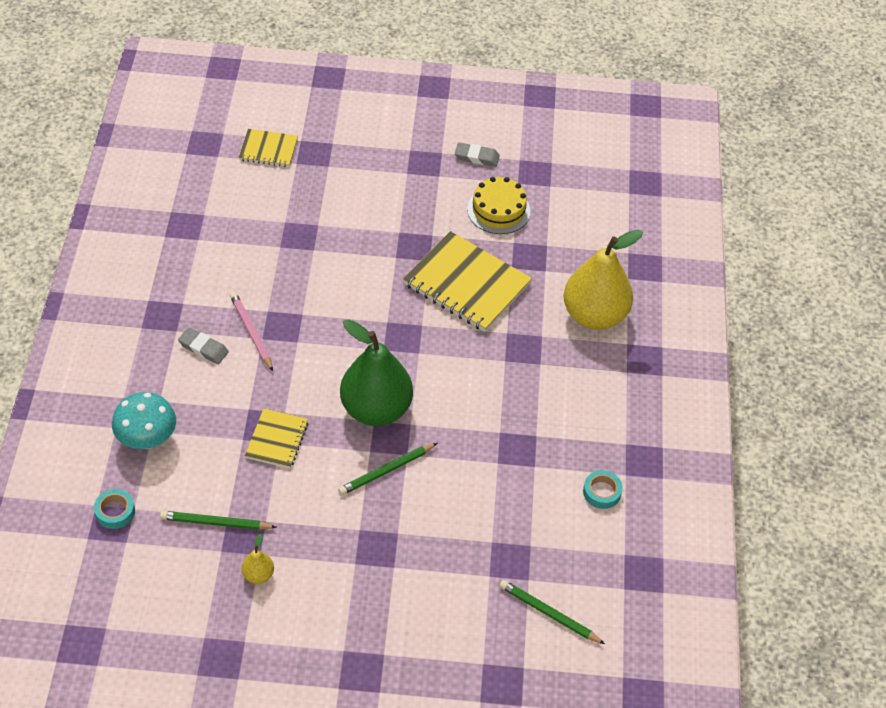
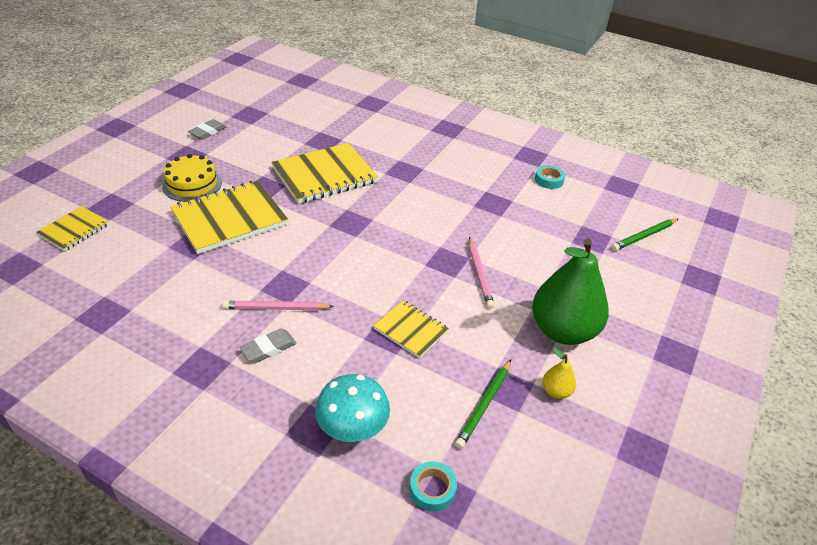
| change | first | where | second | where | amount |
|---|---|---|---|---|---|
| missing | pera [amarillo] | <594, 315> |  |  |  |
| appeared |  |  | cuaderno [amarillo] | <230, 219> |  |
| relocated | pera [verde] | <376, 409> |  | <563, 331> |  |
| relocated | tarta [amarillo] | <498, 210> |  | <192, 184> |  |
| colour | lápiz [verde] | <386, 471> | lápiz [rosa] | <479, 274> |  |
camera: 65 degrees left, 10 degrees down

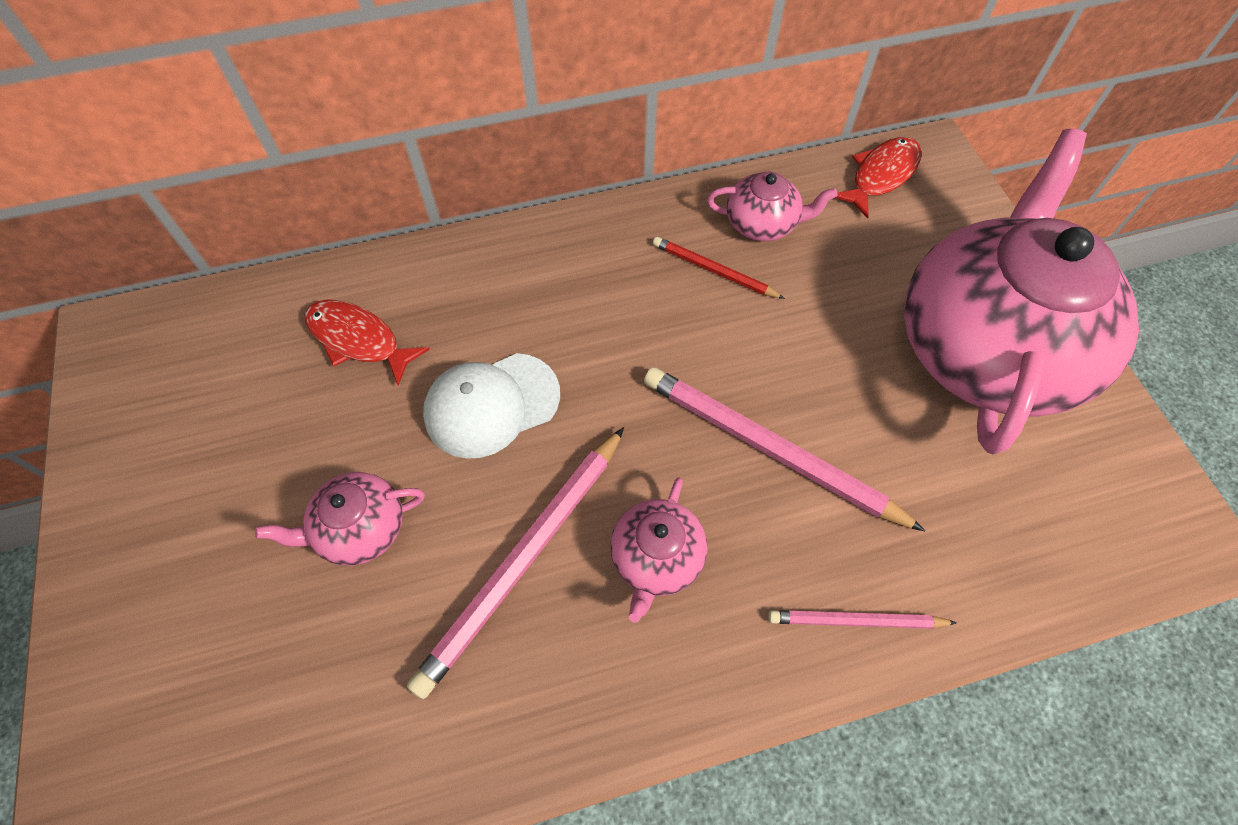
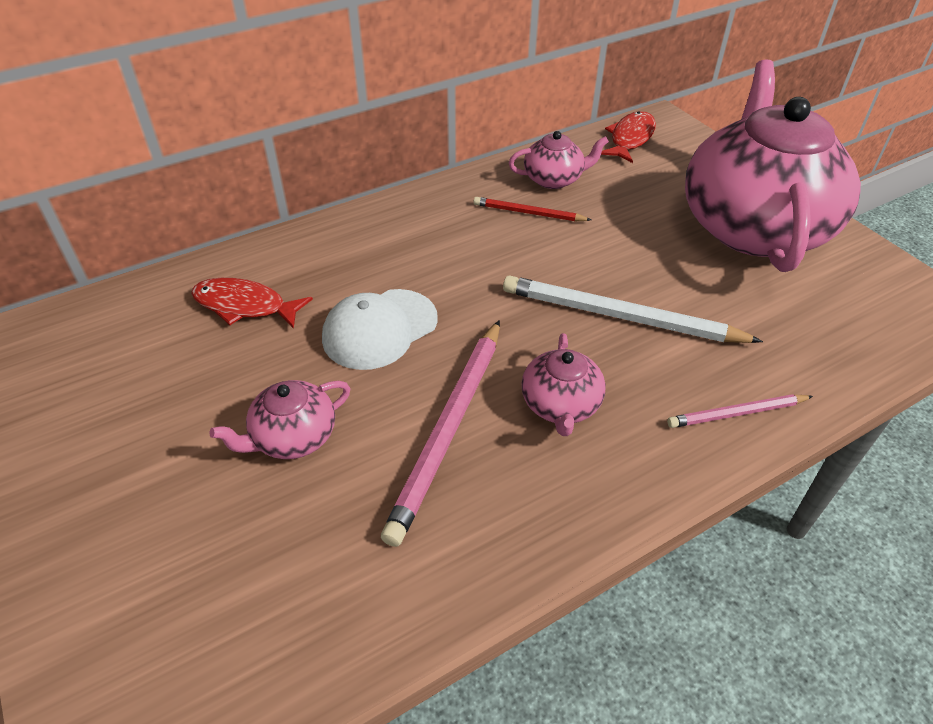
| change | first | where | second | where | amount |
|---|---|---|---|---|---|
| colour | lápiz [rosa] | <769, 449> | lápiz [blanco] | <620, 317> |  |
camera: 15 degrees left, 15 degrees down

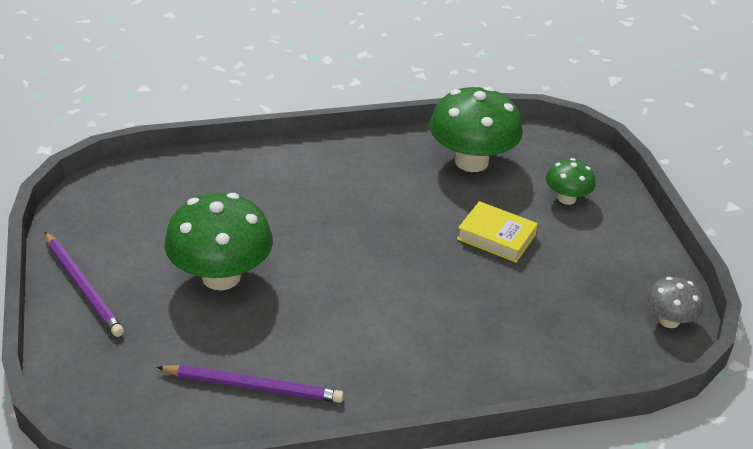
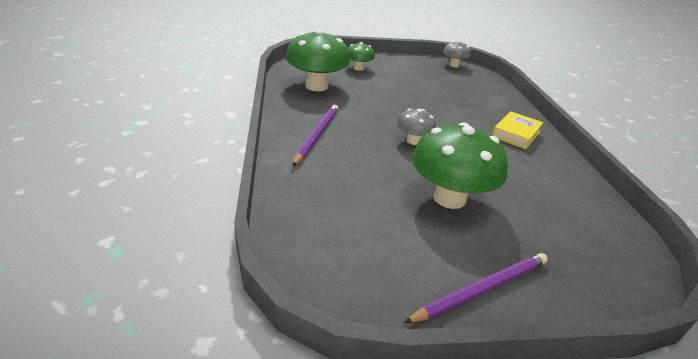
| change | first | where | second | where | amount |
|---|---|---|---|---|---|
| appeared |  |  | seta [gris] | <413, 141> |  |
| relocated | lápiz [morado] | <254, 386> |  | <317, 135> |  |
| relocated | libro [amarillo] | <496, 237> |  | <515, 134> |  |
camera: 85 degrees left, 5 degrees down

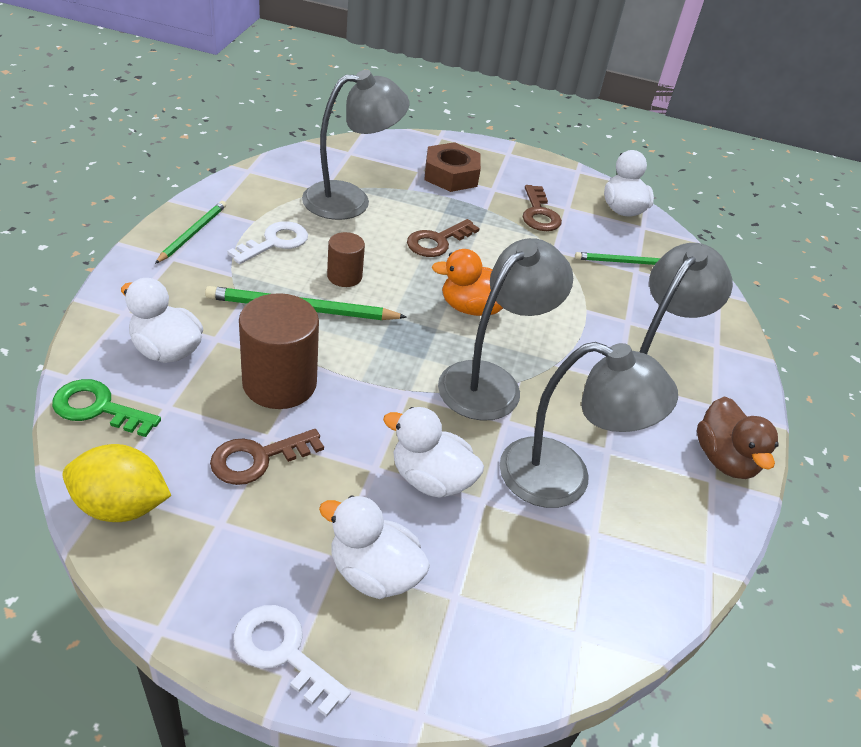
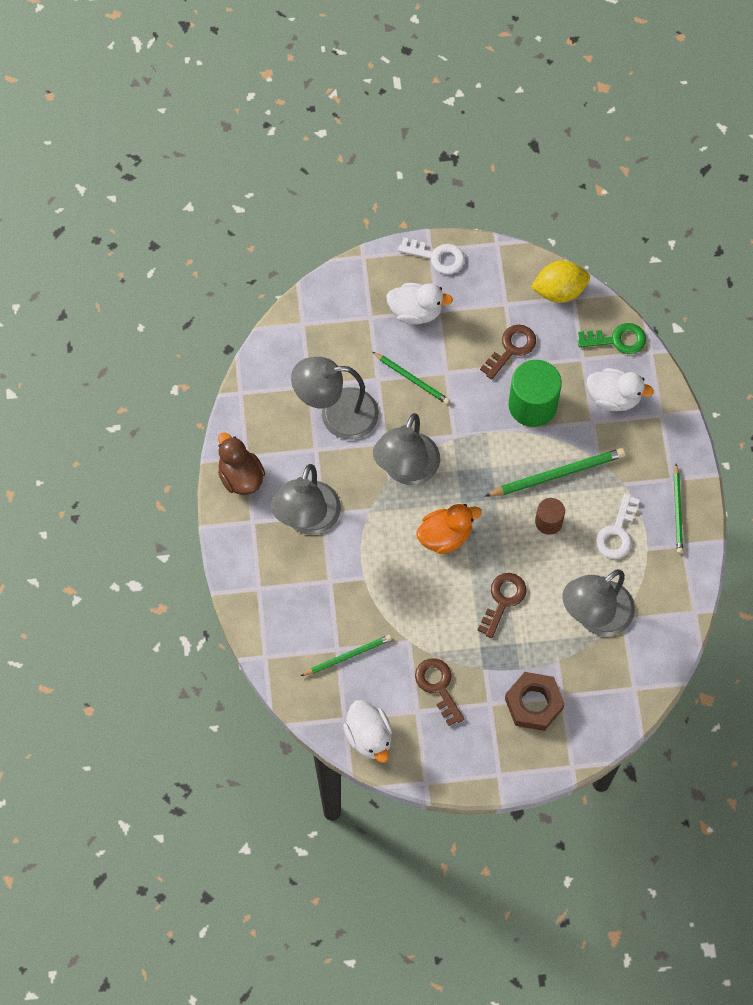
| change | first | where | second | where | amount |
|---|---|---|---|---|---|
| exchanged | pato [blanco] | <430, 479> | lápiz [verde] | <412, 379> |  |
| colour | cilindro [marrón] | <279, 383> | cilindro [verde] | <532, 405> |  |
camera: 165 degrees right, 25 degrees up

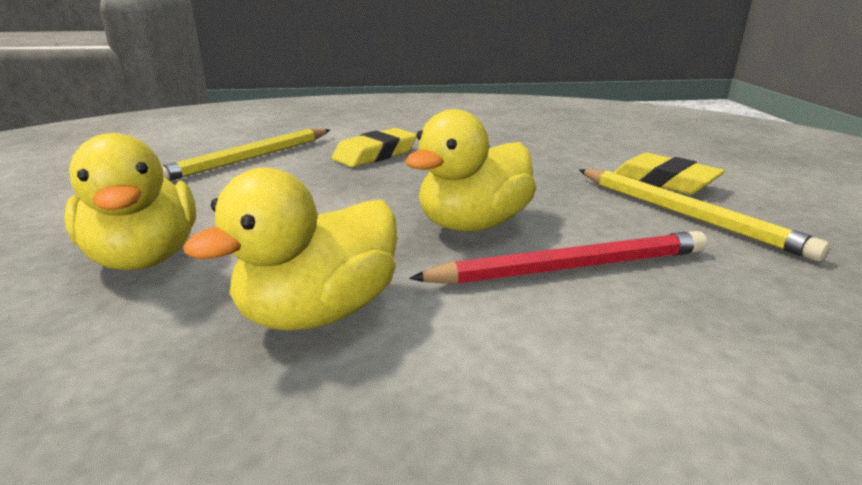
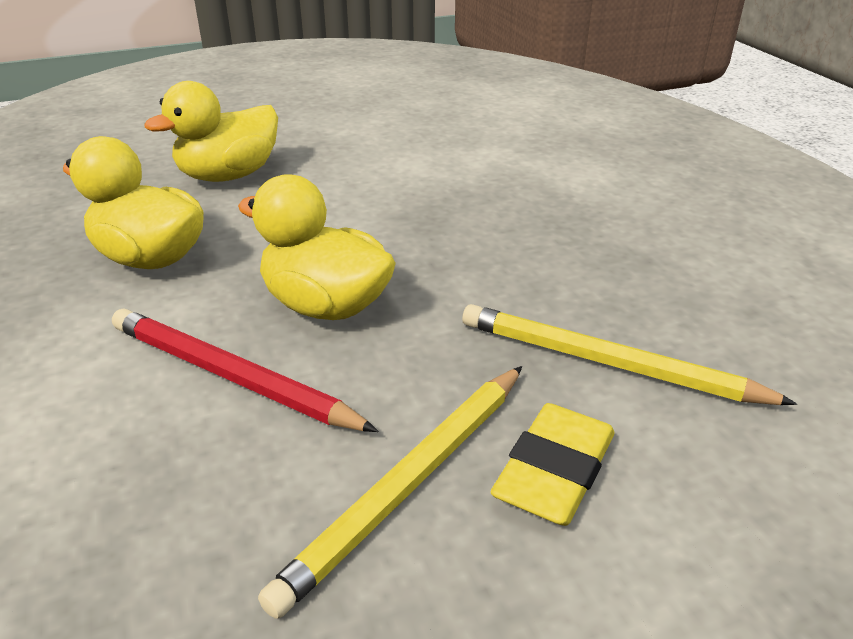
| change | first | where | second | where | amount |
|---|---|---|---|---|---|
| missing | goma de borrar [amarillo] | <375, 154> |  |  |  |
| relocated | lápiz [amarillo] | <249, 158> |  | <608, 363> |  |
| spun | lápiz [rojo] | <570, 267> |  | <232, 376> | 150 degrees clockwise |
camera: 75 degrees right, 10 degrees up

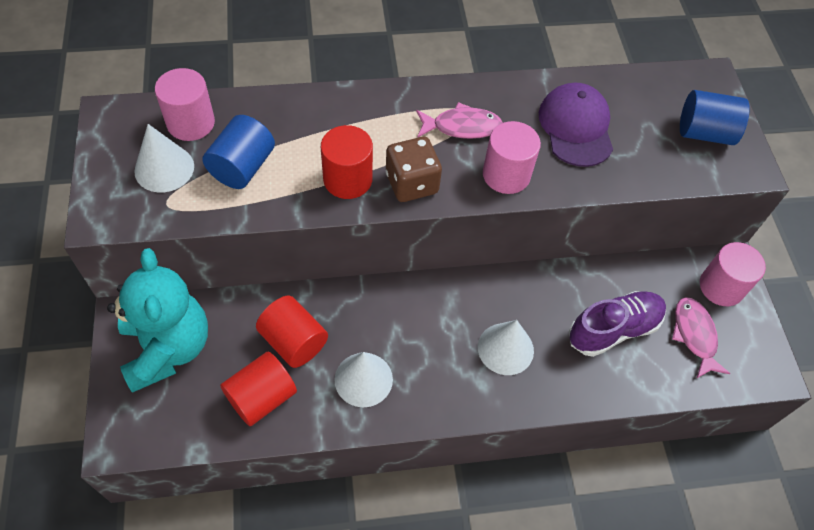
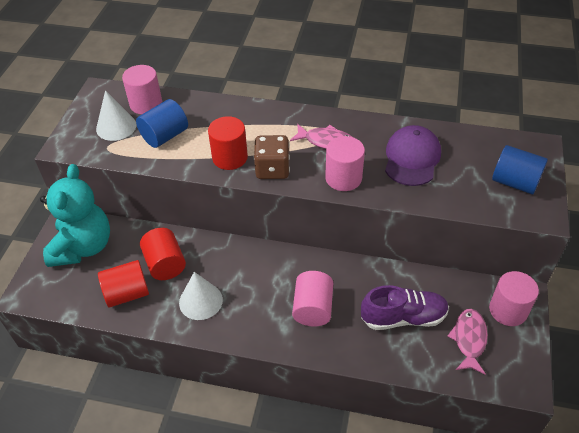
| change | first | where | second | where | amount |
|---|---|---|---|---|---|
| exchanged | cono [blanco] | <505, 348> | cilindro [rosa] | <312, 308> |  |
camera: 25 degrees right, 10 degrees down

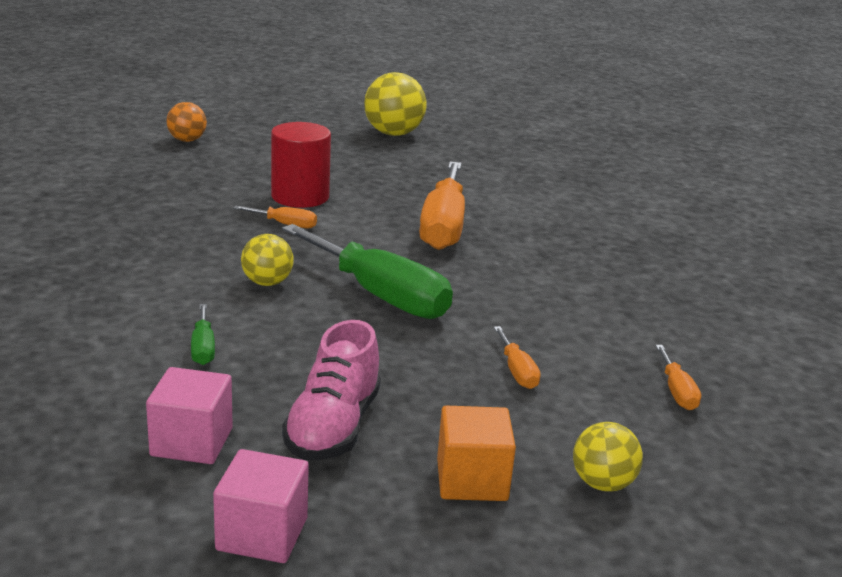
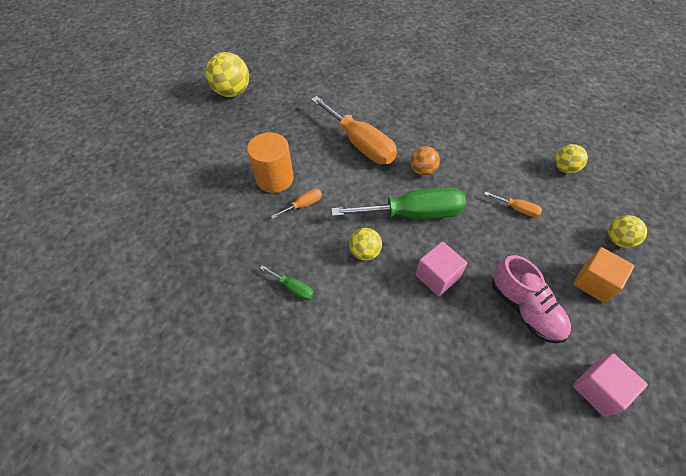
| change | first | where | second | where | amount |
|---|---|---|---|---|---|
| relocated | cubo [rosa] | <192, 442> |  | <437, 276> |  |
| relocated | pelota [naranja] | <187, 140> |  | <422, 170> |  |
| relocated | destornillador [verde] | <203, 348> |  | <293, 288> |  |
| exchanged | destornillador [naranja] | <677, 391> | pelota [amarillo] | <564, 168> |  |
| colour | cilindro [rojo] | <300, 197> | cilindro [naranja] | <274, 178> |  |
camera: 45 degrees left, 30 degrees up

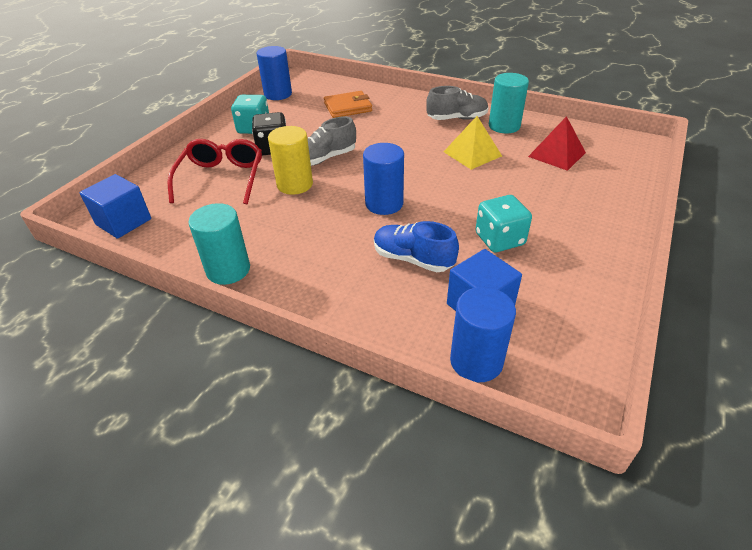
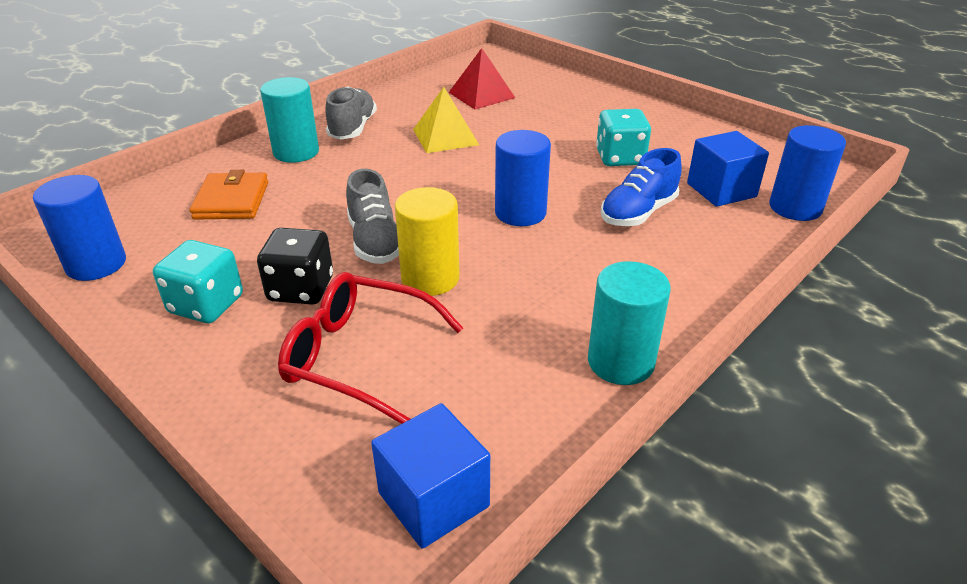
| change | first | where | second | where | amount |
|---|---|---|---|---|---|
| relocated | cilindro [turquesa] | <504, 126> |  | <296, 152> |  |
camera: 75 degrees left, 5 degrees down

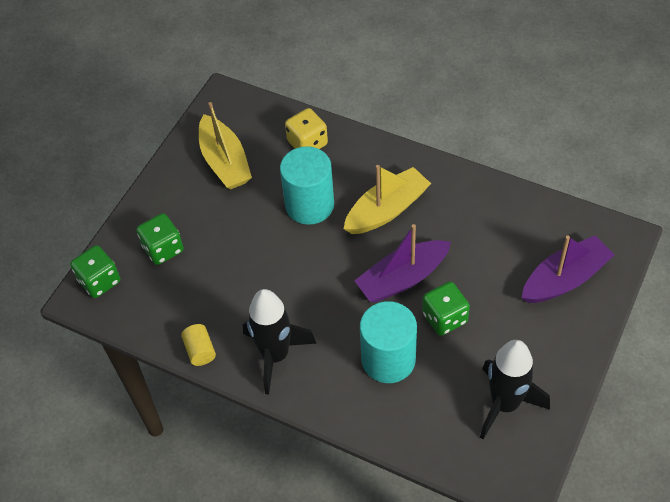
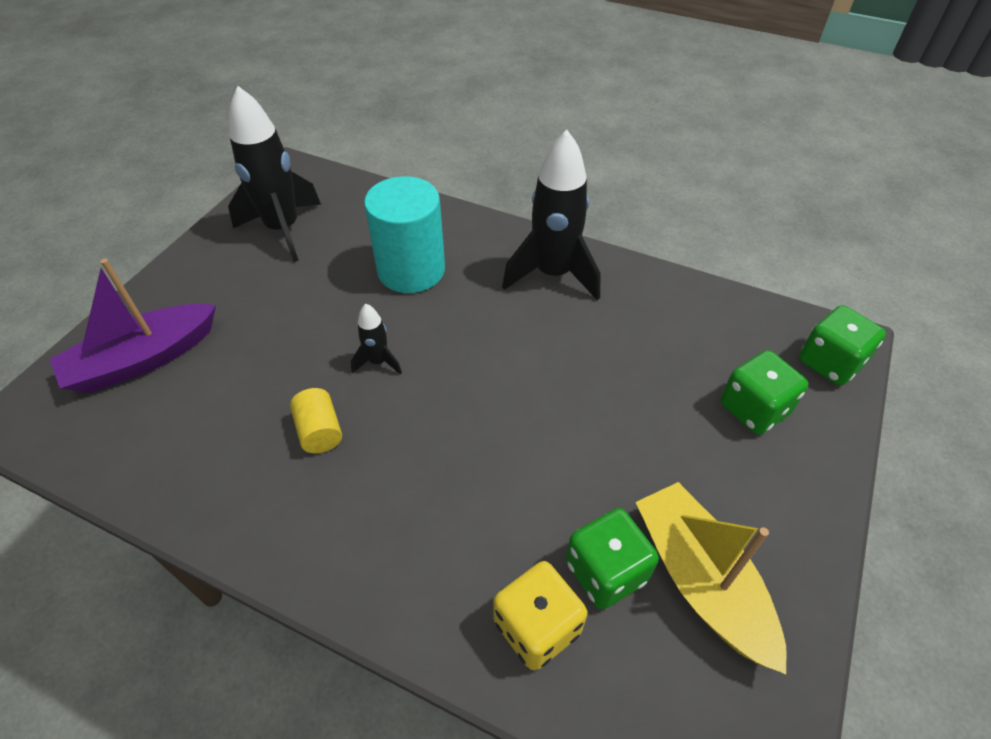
| change | first | where | second | where | amount |
|---|---|---|---|---|---|
| missing | cilindro [turquesa] | <309, 205> |  |  |  |
| missing | barco [amarillo] | <387, 210> |  |  |  |
| relocated | cilindro [amarillo] | <200, 351> |  | <320, 431> |  |
| relocated | dado [verde] | <444, 318> |  | <605, 571> |  |
| exchanged | barco [morado] | <402, 278> | cohete [negro] | <378, 362> |  |
camera: 175 degrees right, 5 degrees down

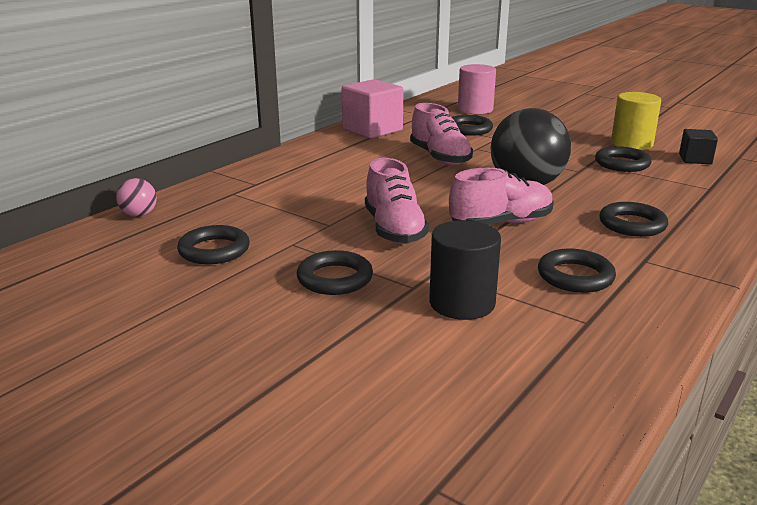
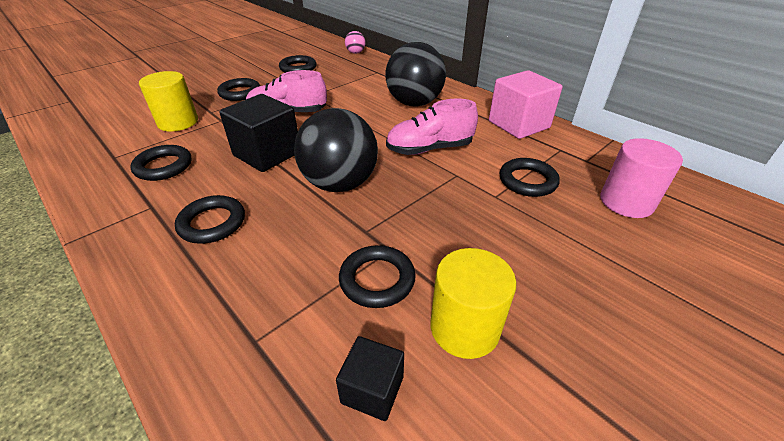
| change | first | where | second | where | amount |
|---|---|---|---|---|---|
| appeared |  |  | pelota [negro] | <414, 103> |  |
| exchanged | zapato [rosa] | <501, 223> | cubo [negro] | <267, 154> |  |
| colour | cilindro [negro] | <462, 303> | cilindro [amarillo] | <178, 122> |  |
camera: 100 degrees right, 15 degrees up

